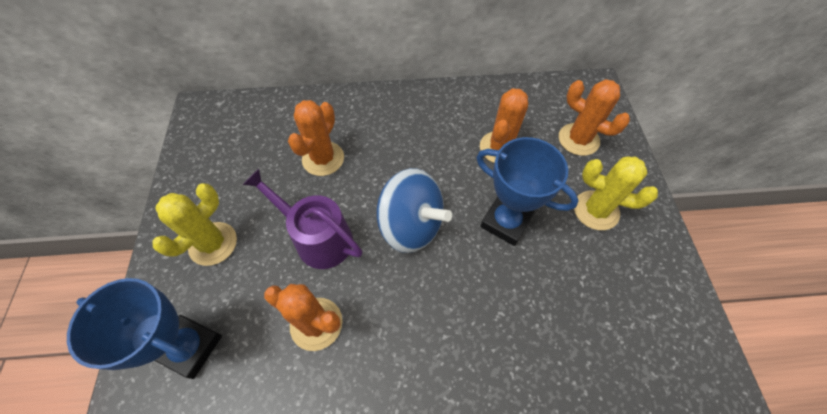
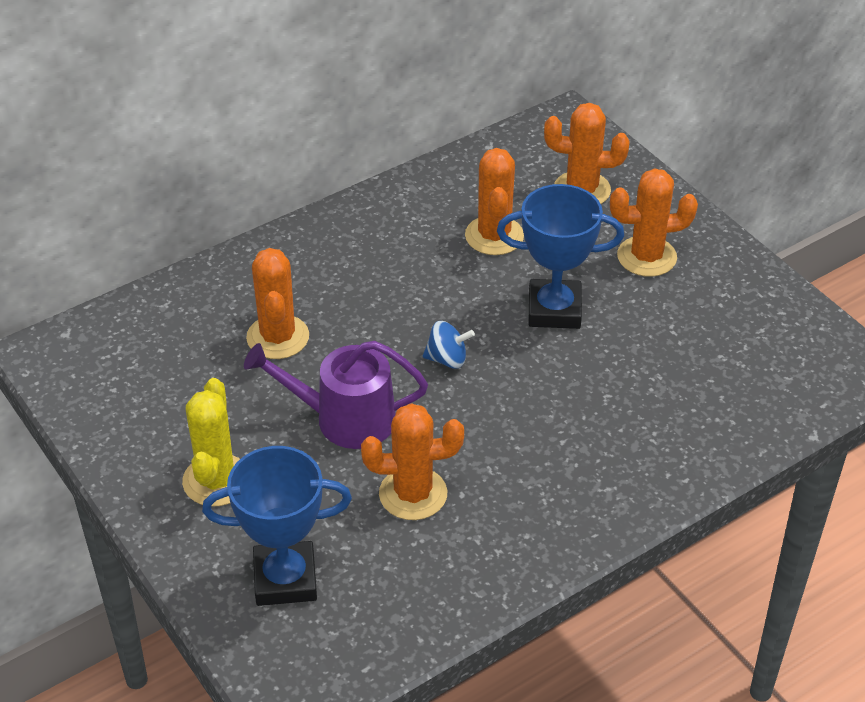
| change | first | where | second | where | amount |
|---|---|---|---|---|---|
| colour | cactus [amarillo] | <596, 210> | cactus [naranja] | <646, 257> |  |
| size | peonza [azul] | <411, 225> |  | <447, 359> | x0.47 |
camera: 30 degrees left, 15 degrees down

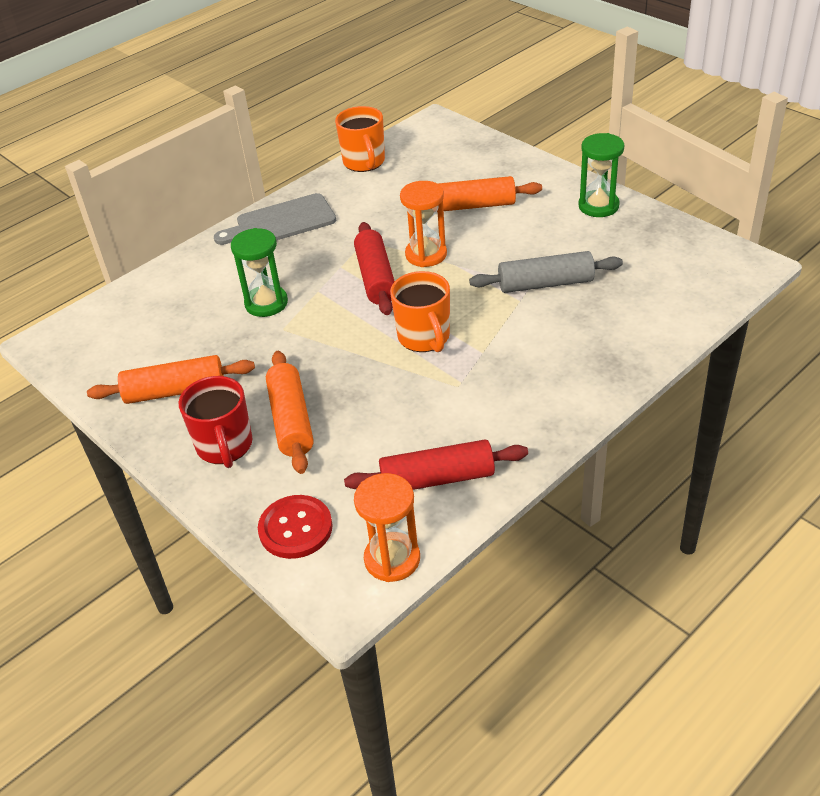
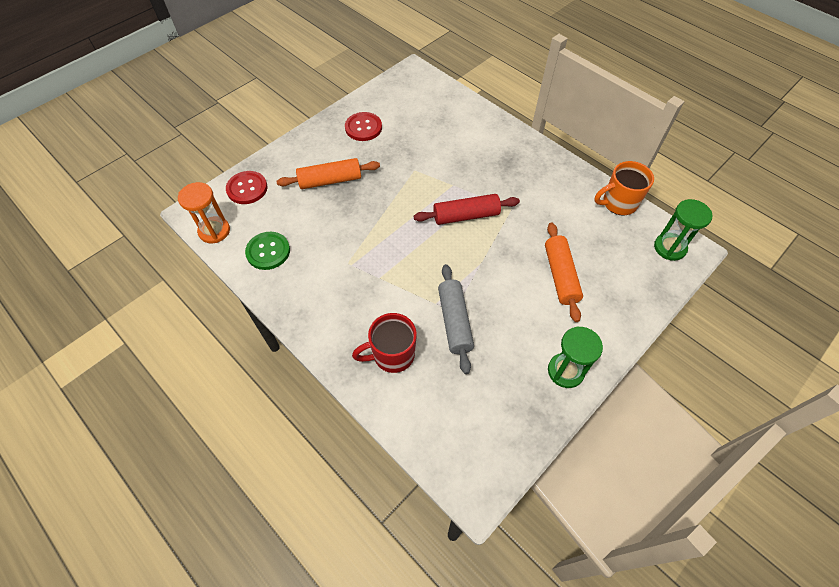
| change | first | where | second | where | amount |
|---|---|---|---|---|---|
| missing | tabla de cortar [gris] | <281, 222> |  |  |  |
| missing | taza [naranja] | <424, 338> |  |  |  |
| missing | reloj de arena [naranja] | <426, 254> |  |  |  |
| relocated | taza [rojo] | <225, 446> |  | <392, 355> |  |
| relocated | reloj de arena [verde] | <266, 303> |  | <669, 248> |  |
| exchanged | rodillo [naranja] | <175, 391> | botón [rojo] | <363, 128> |  |
| exchanged | rodillo [rojo] | <437, 478> | botón [verde] | <268, 251> |  |
camera: 85 degrees right, 15 degrees up

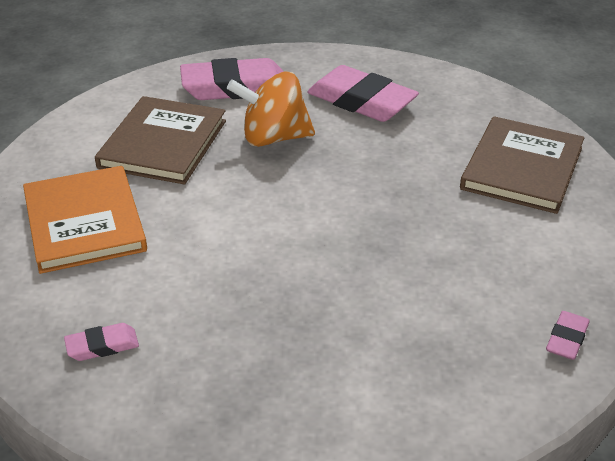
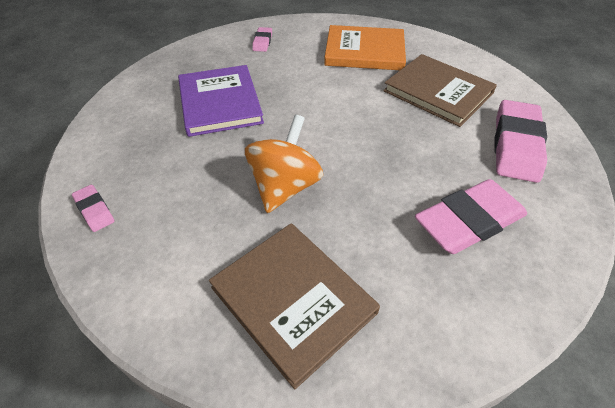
| change | first | where | second | where | amount |
|---|---|---|---|---|---|
| appeared |  |  | libro [morado] | <220, 103> |  |
| relocated | peonza [naranja] | <273, 138> |  | <284, 187> |  |
camera: 115 degrees right, 10 degrees up

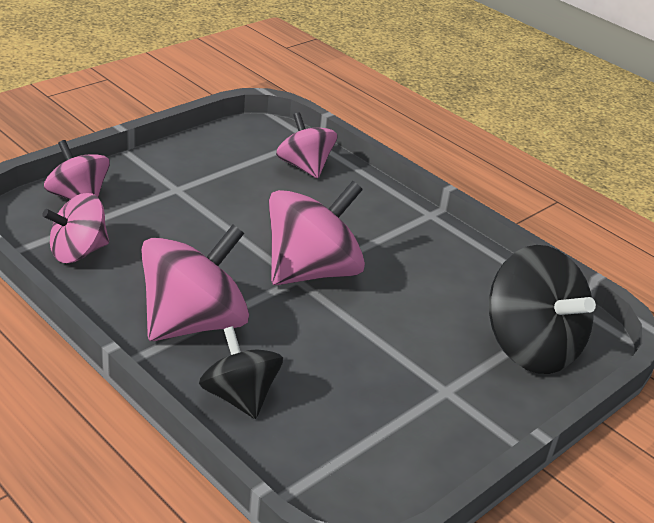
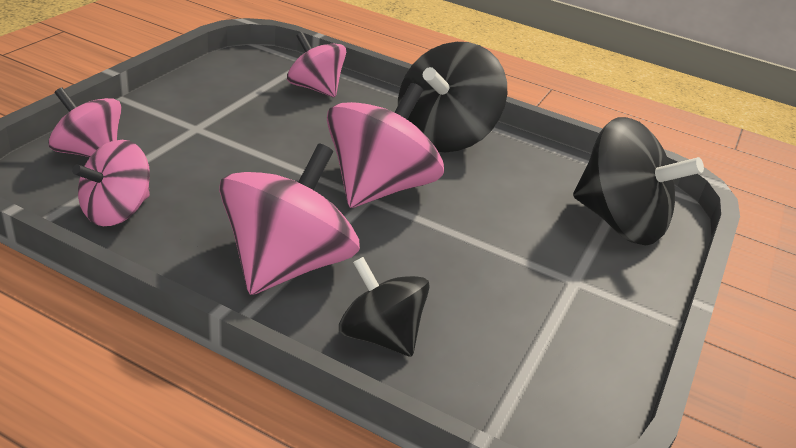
| change | first | where | second | where | amount |
|---|---|---|---|---|---|
| appeared |  |  | peonza [negro] | <444, 136> |  |
camera: 20 degrees left, 0 degrees up

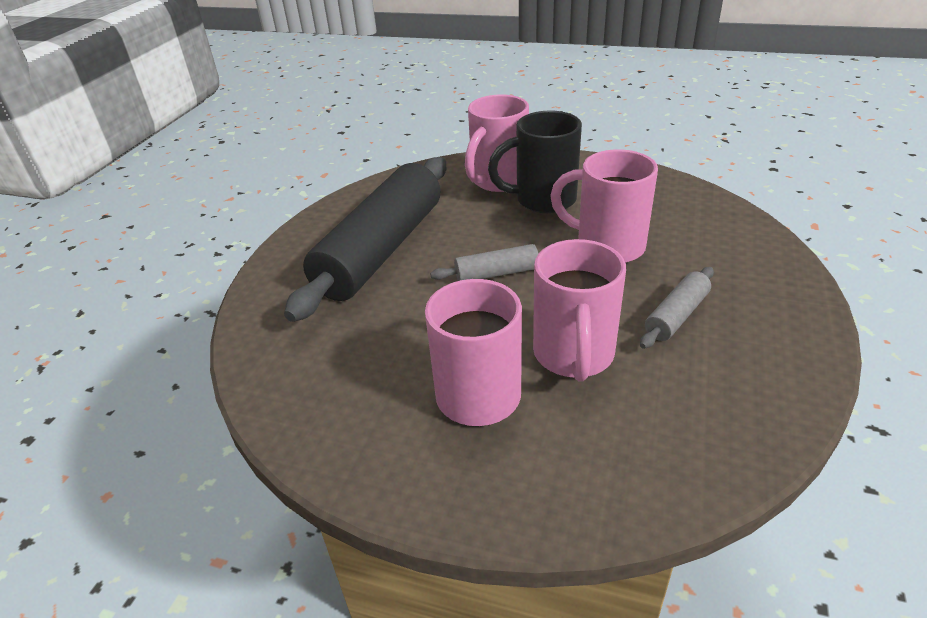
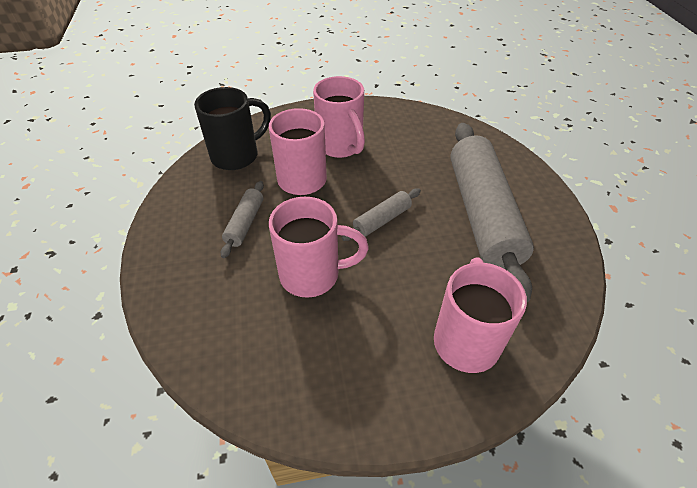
| change | first | where | second | where | amount |
|---|---|---|---|---|---|
| relocated | taza [negro] | <542, 200> |  | <237, 156> |  |
| colour | rodillo [negro] | <381, 250> | rodillo [gris] | <482, 214> |  |
camera: 150 degrees right, 10 degrees up

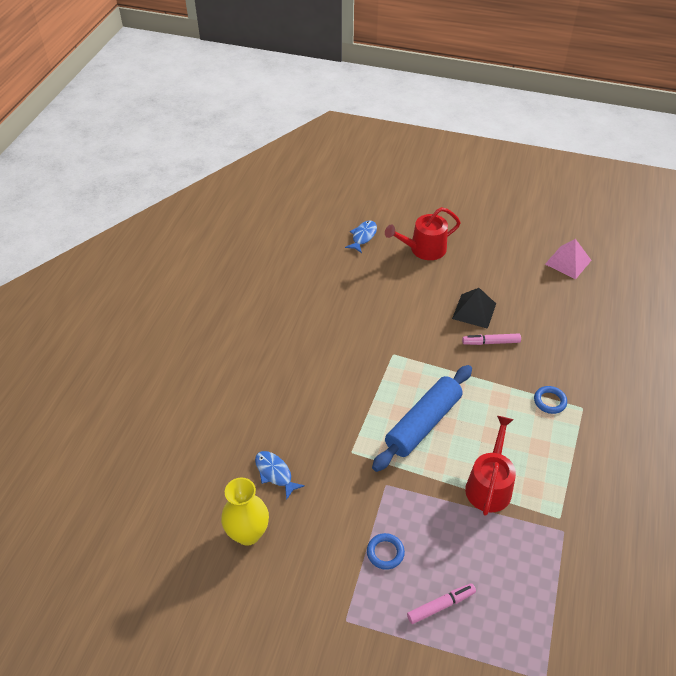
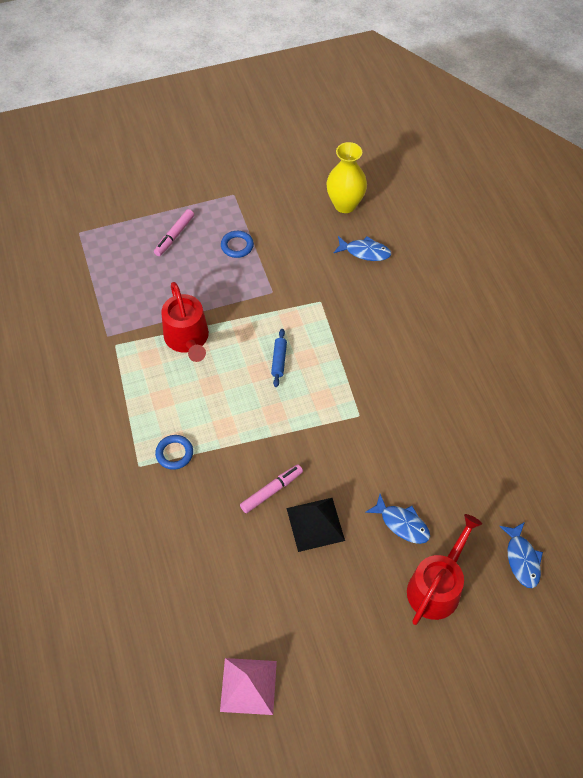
| change | first | where | second | where | amount |
|---|---|---|---|---|---|
| appeared |  |  | pez [azul] | <402, 523> |  |
| size | rodillo [azul] | <423, 423> |  | <279, 360> | x0.40 |
camera: 145 degrees right, 10 degrees up

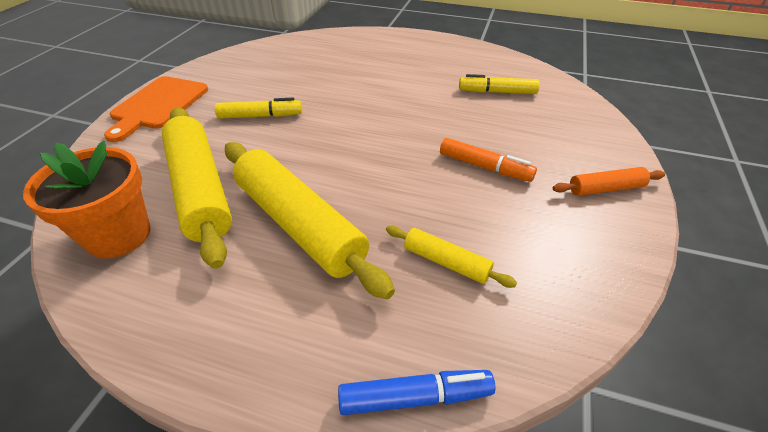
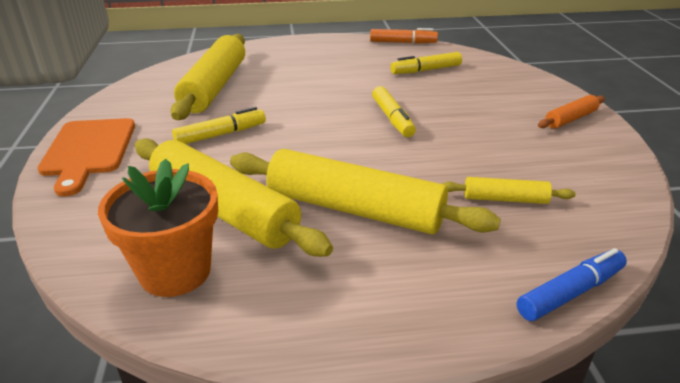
| change | first | where | second | where | amount |
|---|---|---|---|---|---|
| appeared |  |  | rodillo [amarillo] | <215, 87> |  |
| appeared |  |  | rotulador [amarillo] | <392, 118> |  |
| relocated | rotulador [naranja] | <484, 167> |  | <402, 42> |  |
camera: 25 degrees left, 10 degrees down

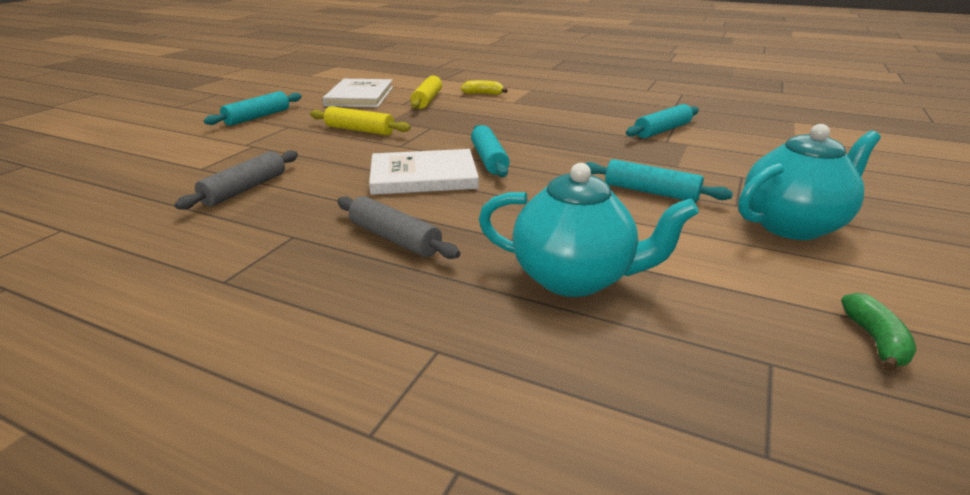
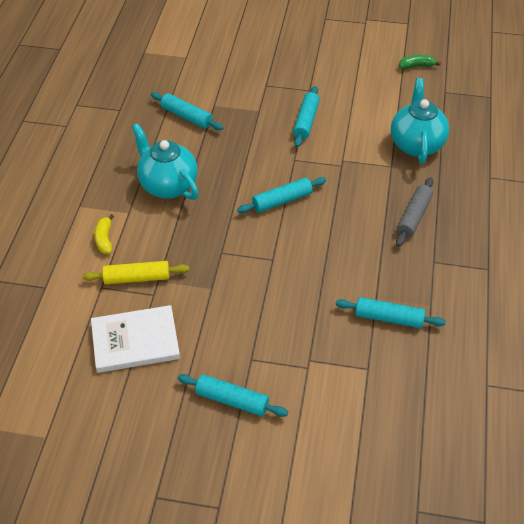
| change | first | where | second | where | amount |
|---|---|---|---|---|---|
| missing | rodillo [amarillo] | <360, 130> |  |  |  |
| missing | libro [blanco] | <423, 176> |  |  |  |
| relocated | tetera [turquesa] | <792, 225> |  | <168, 185> |  |
| colour | rodillo [gris] | <245, 189> | rodillo [turquesa] | <389, 318> |  |
camera: 105 degrees left, 20 degrees up

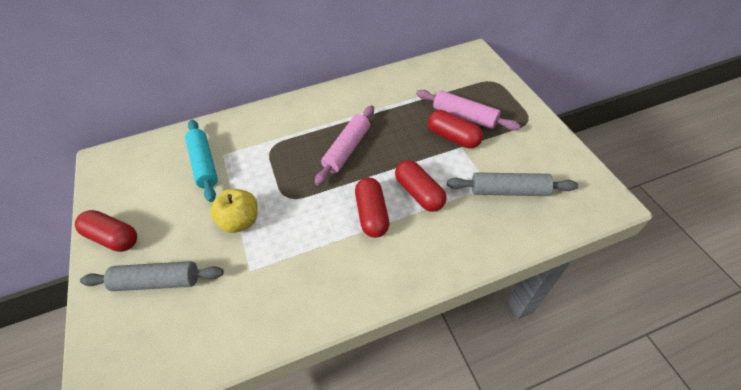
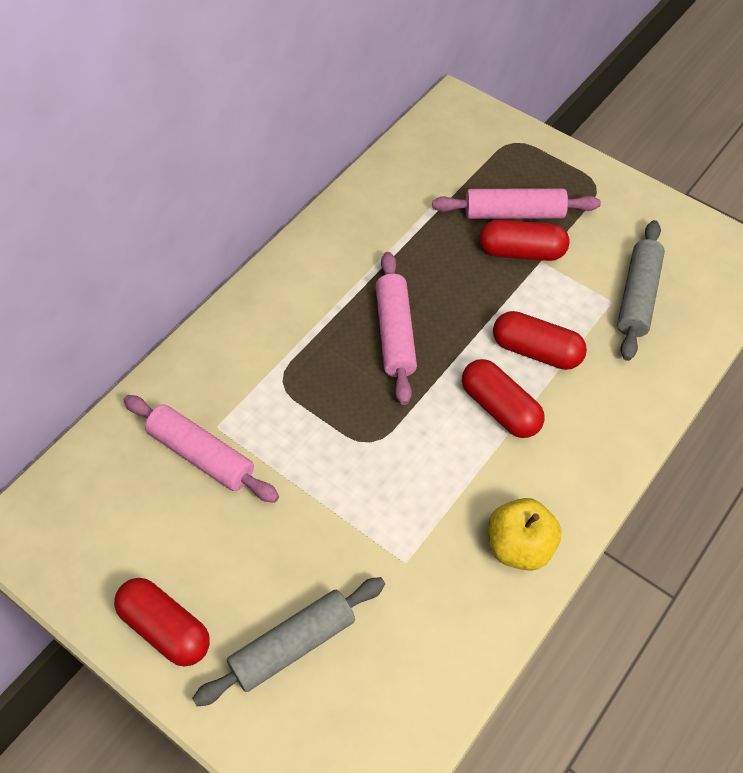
| change | first | where | second | where | amount |
|---|---|---|---|---|---|
| relocated | manzana [amarillo] | <240, 221> |  | <519, 546> |  |
| colour | rodillo [turquesa] | <204, 164> | rodillo [rosa] | <201, 455> |  |
| spun | cápsula [rojo] | <113, 237> |  | <165, 628> | 45 degrees clockwise |
| spun | rodillo [gris] | <508, 191> |  | <637, 296> | 45 degrees counterclockwise |
camera: 35 degrees left, 5 degrees up

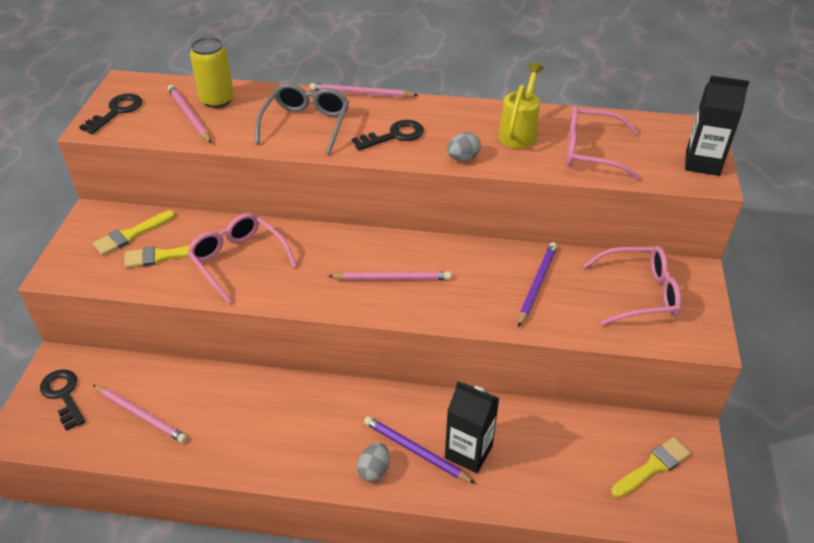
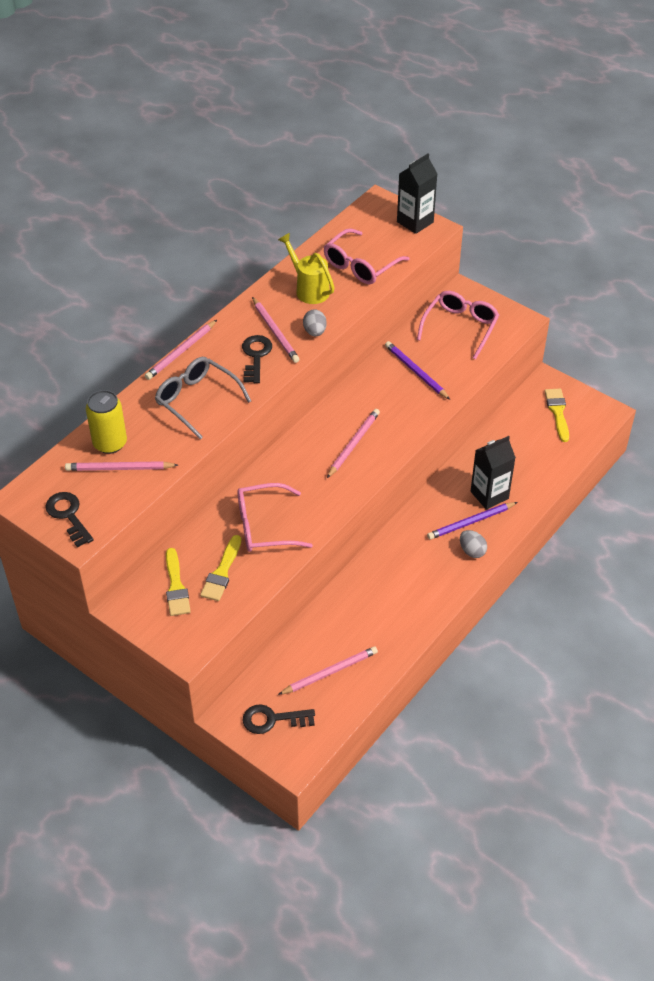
| change | first | where | second | where | amount |
|---|---|---|---|---|---|
| appeared |  |  | lápiz [rosa] | <275, 332> |  |
camera: 60 degrees left, 5 degrees up

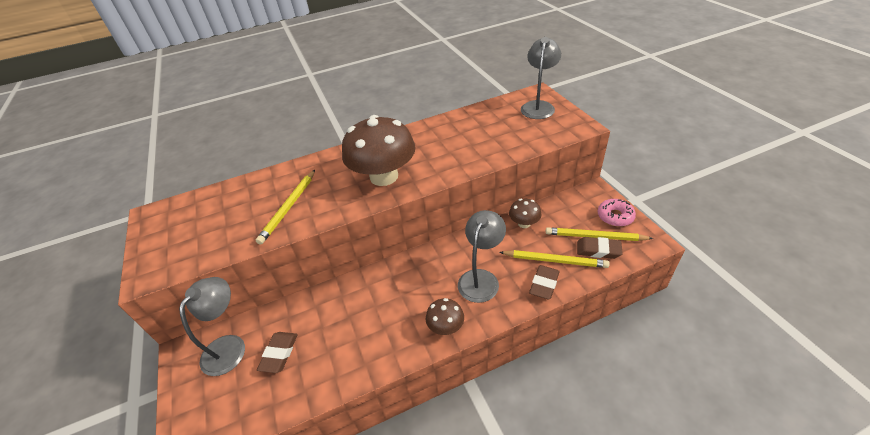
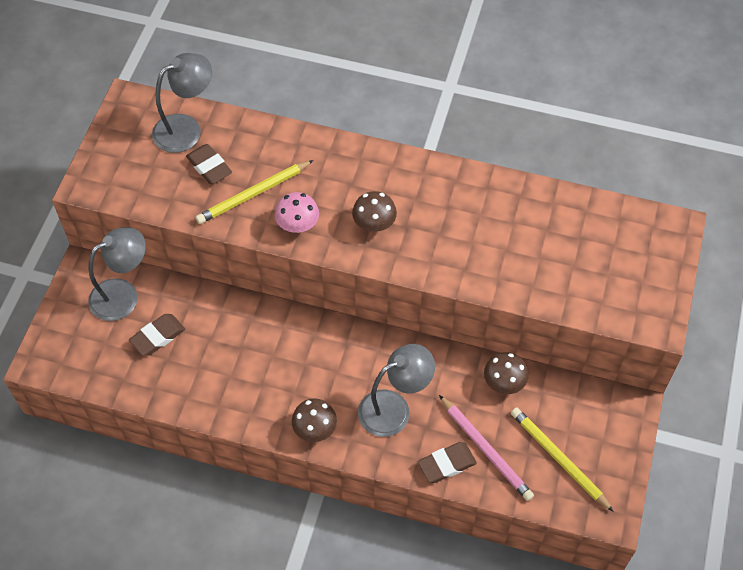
| change | first | where | second | where | amount |
|---|---|---|---|---|---|
| missing | rosquilla [rosa] | <615, 216> |  |  |  |
| appeared |  |  | seta [rosa] | <298, 225> |  |
| relocated | lámpara [gris] | <538, 106> |  | <186, 129> |  |
| relocated | goma de borrar [marrón] | <598, 250> |  | <209, 167> |  |
| colour | lápiz [amarillo] | <554, 260> | lápiz [rosa] | <485, 449> |  |
| size | seta [marrón] | <384, 176> |  | <374, 224> | x0.47 |
camera: 35 degrees right, 15 degrees up

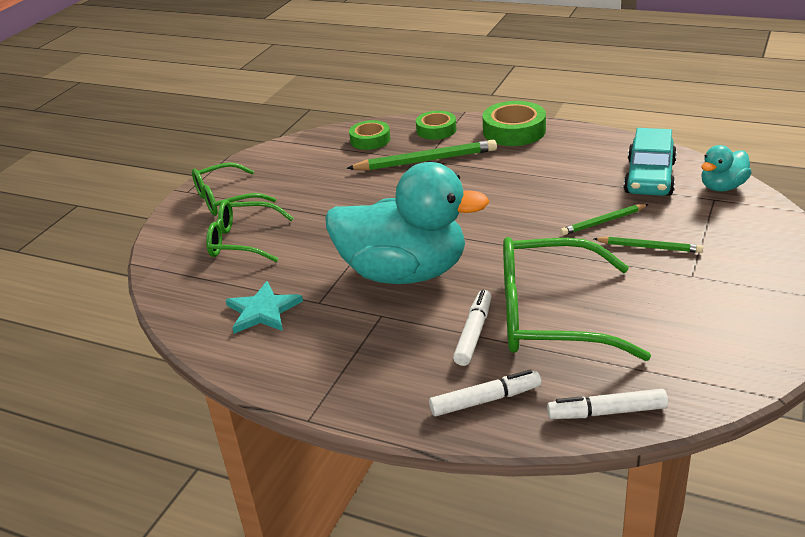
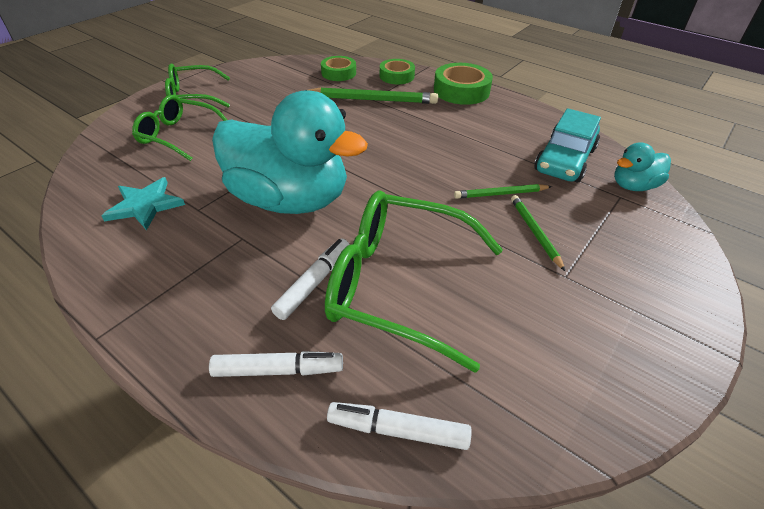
| change | first | where | second | where | amount |
|---|---|---|---|---|---|
| spun | lápiz [verde] | <649, 247> |  | <534, 232> | 135 degrees counterclockwise |
camera: 10 degrees right, 10 degrees up

